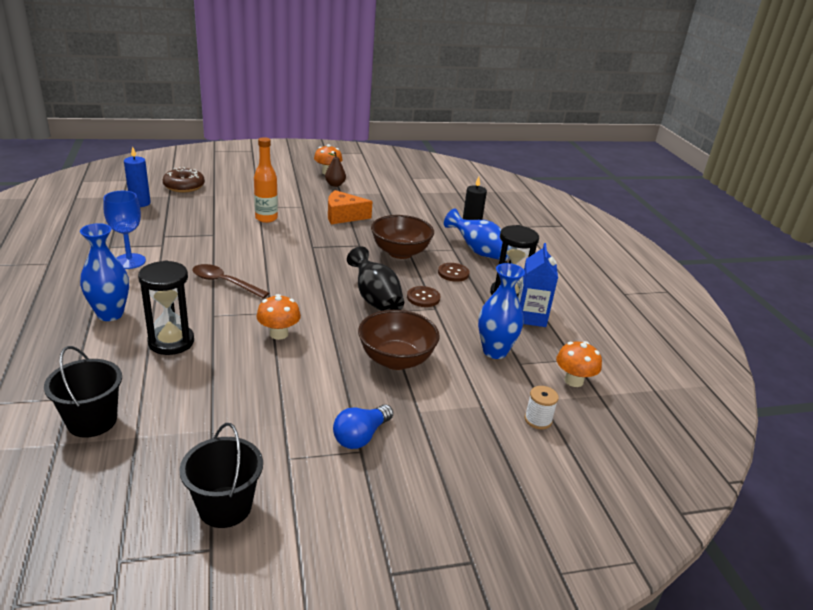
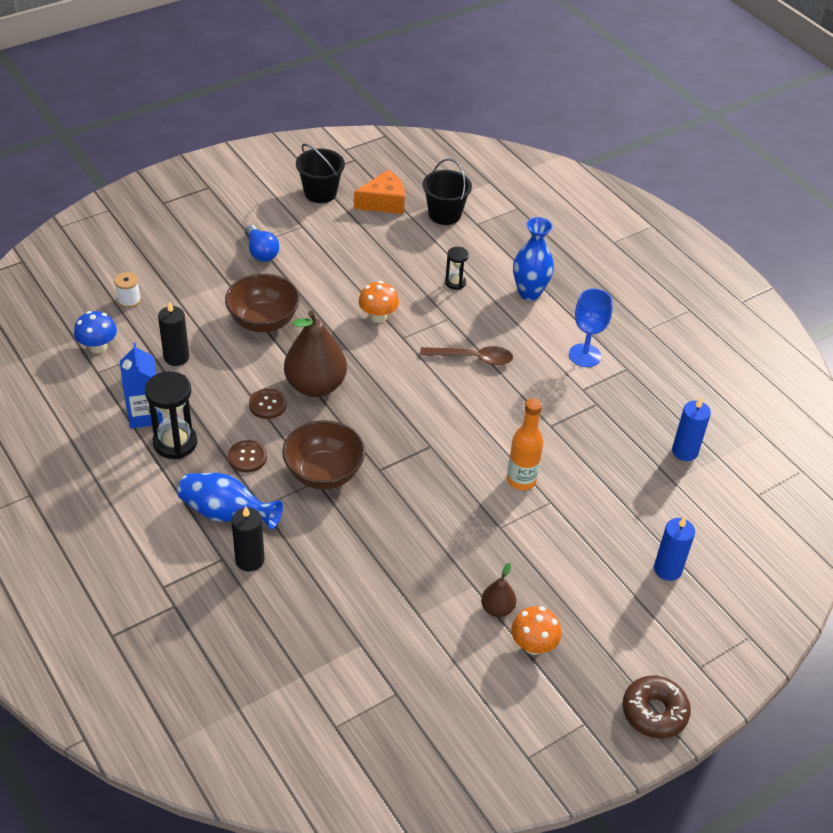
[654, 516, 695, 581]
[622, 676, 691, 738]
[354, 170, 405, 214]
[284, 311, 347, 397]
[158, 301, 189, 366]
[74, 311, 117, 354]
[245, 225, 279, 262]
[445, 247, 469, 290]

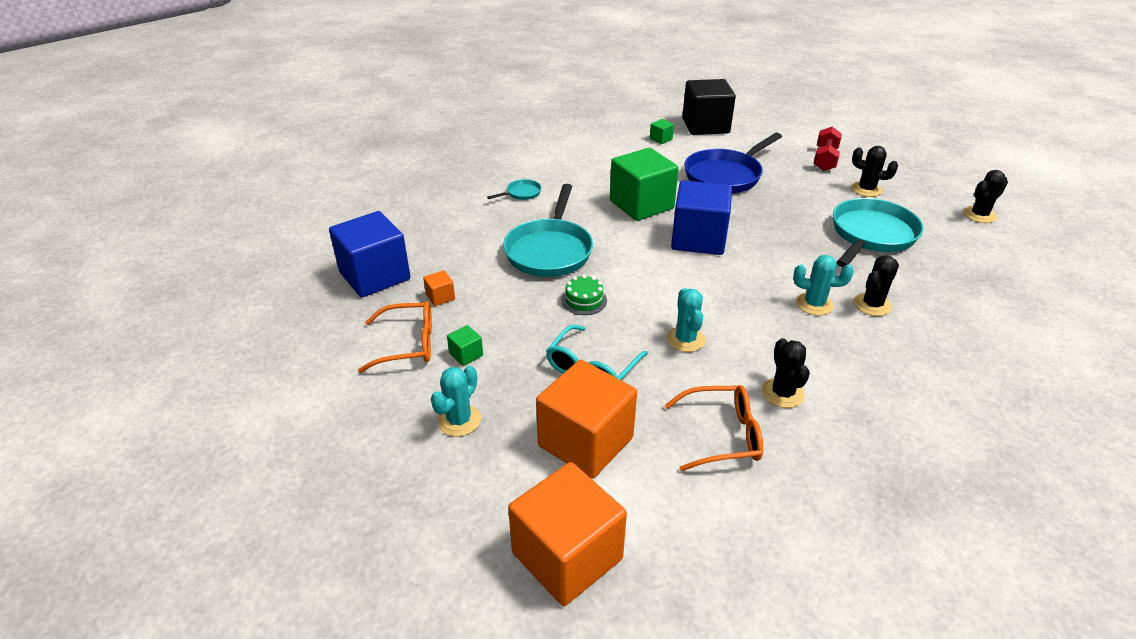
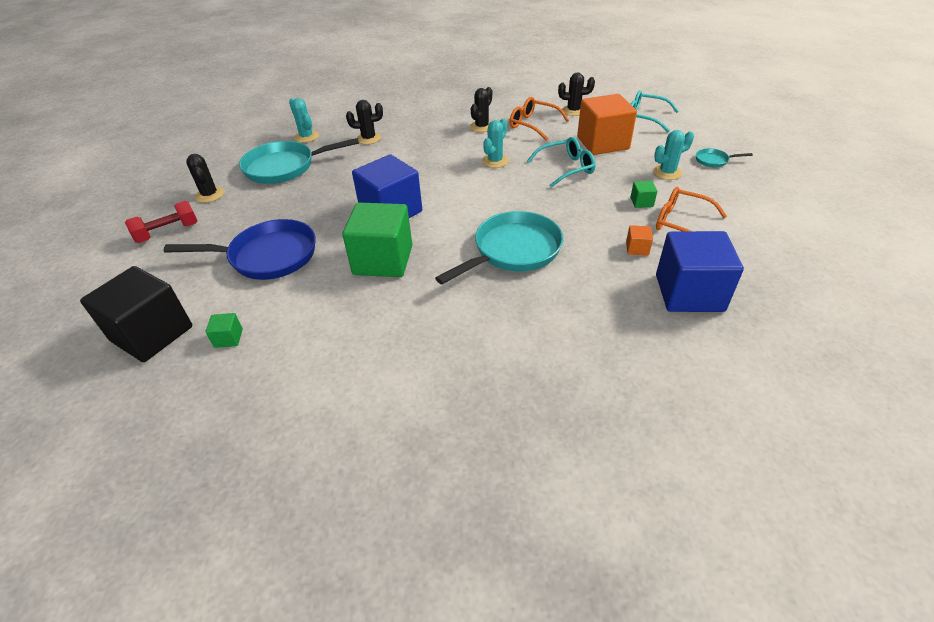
[561, 275, 607, 315] (first image)
[696, 148, 753, 167]
[289, 98, 319, 143]
[558, 72, 595, 116]
[631, 90, 679, 132]

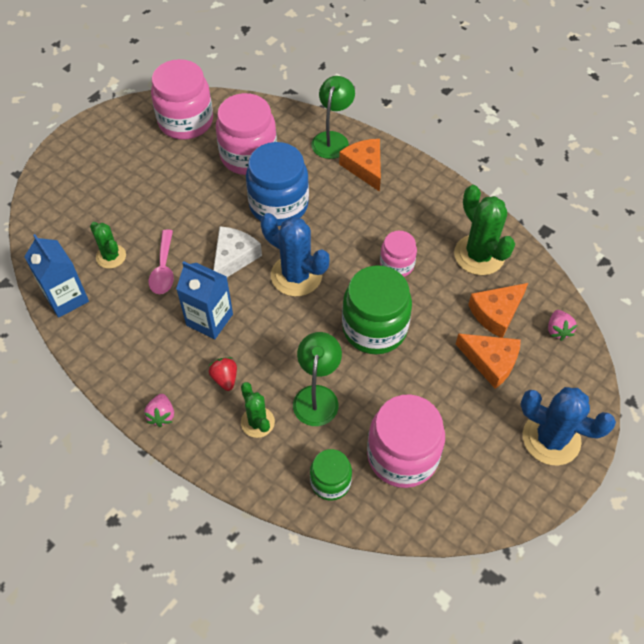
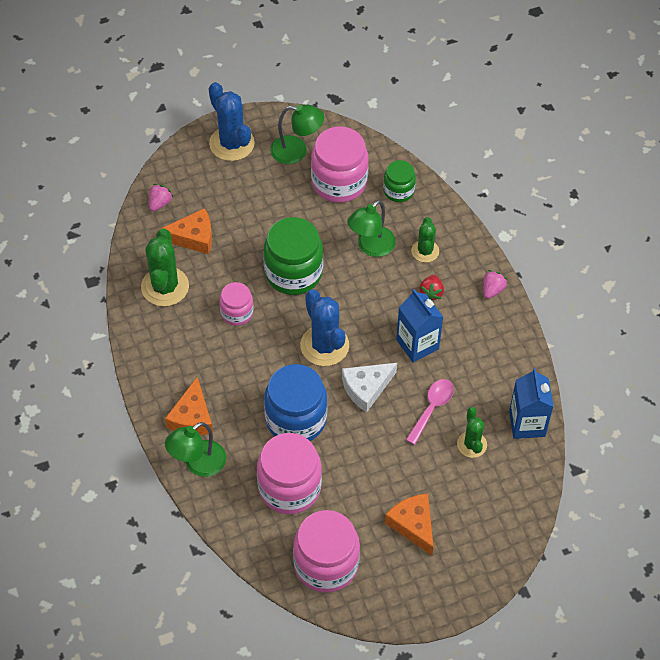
[270, 104, 324, 164]
[385, 494, 434, 555]

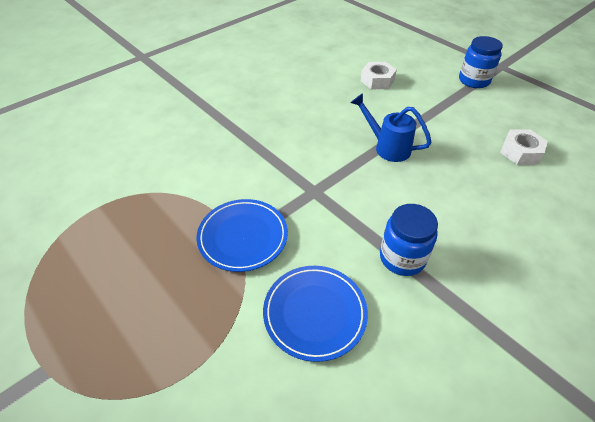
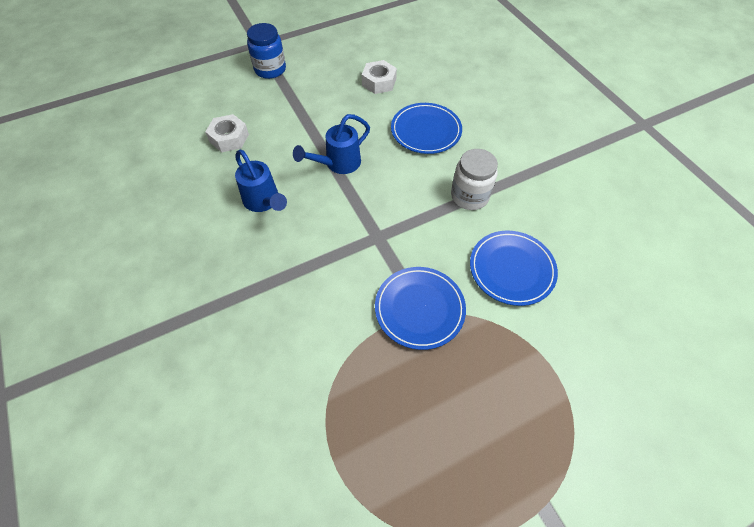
[235, 150, 287, 212]
[391, 103, 462, 154]
[451, 149, 498, 210]

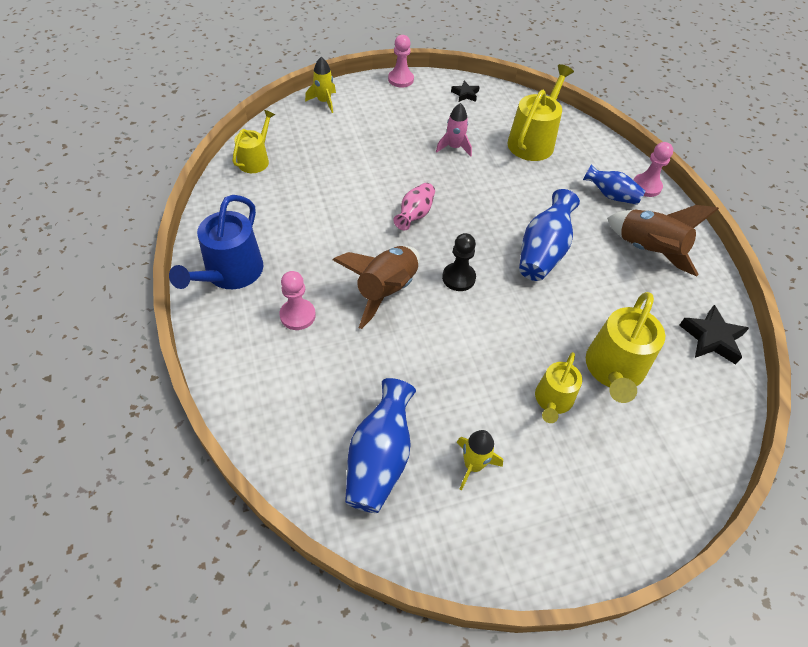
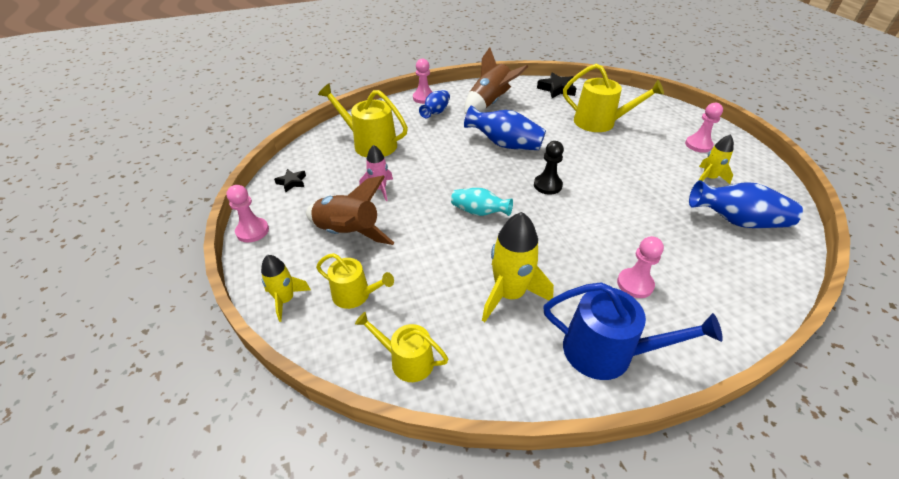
[482, 212, 554, 322]
[685, 103, 723, 153]
[306, 176, 394, 245]
[316, 253, 394, 309]
[451, 188, 513, 216]

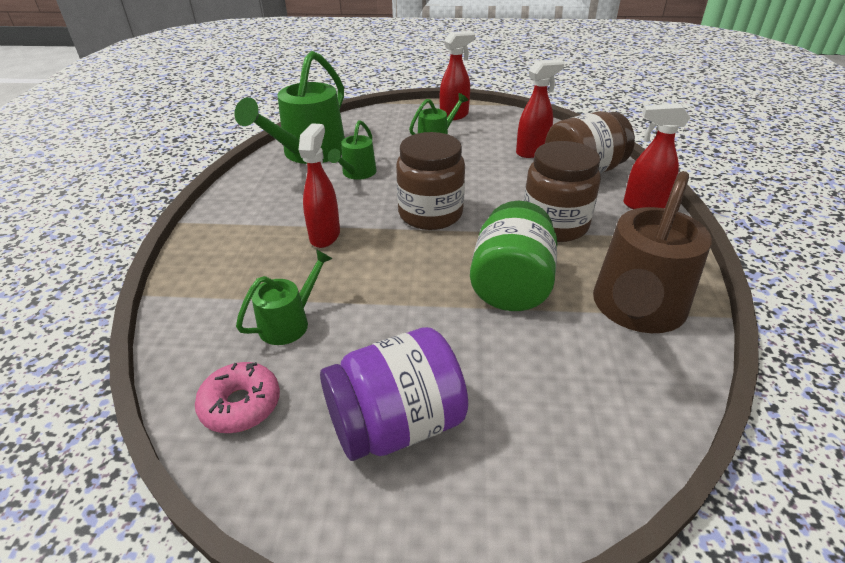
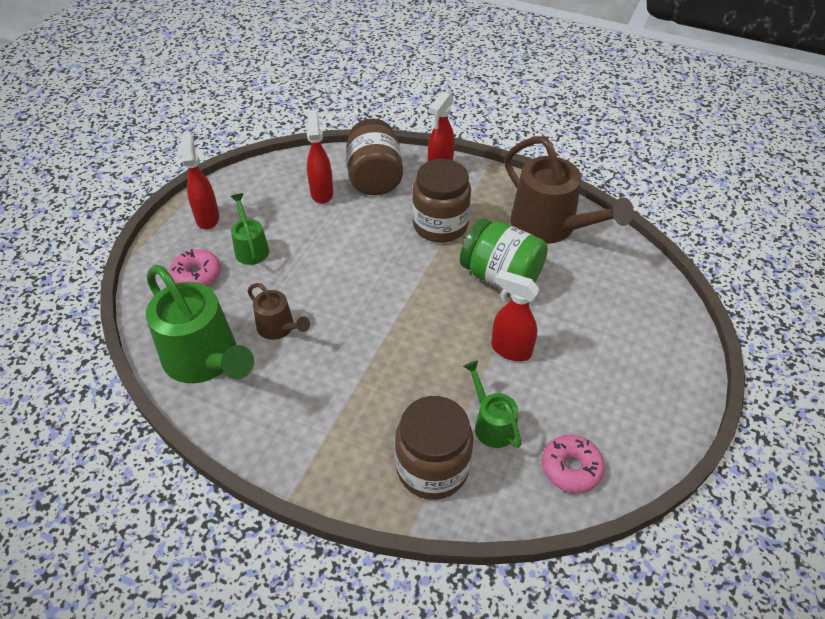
[320, 327, 468, 461] (first image)
[169, 249, 221, 286]
[491, 270, 540, 362]
[395, 396, 473, 500]
[247, 283, 310, 340]

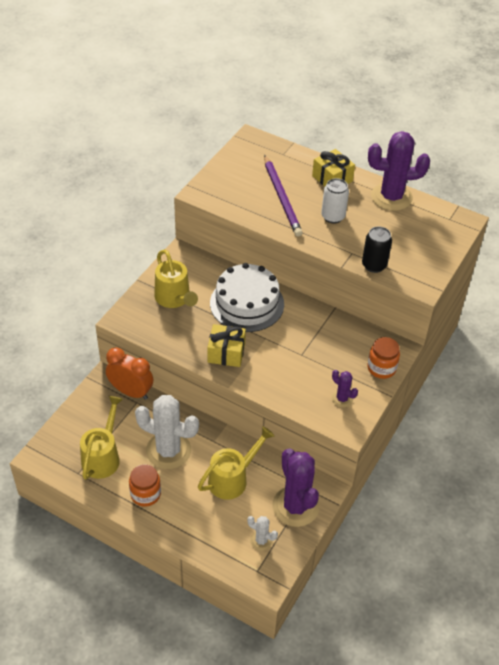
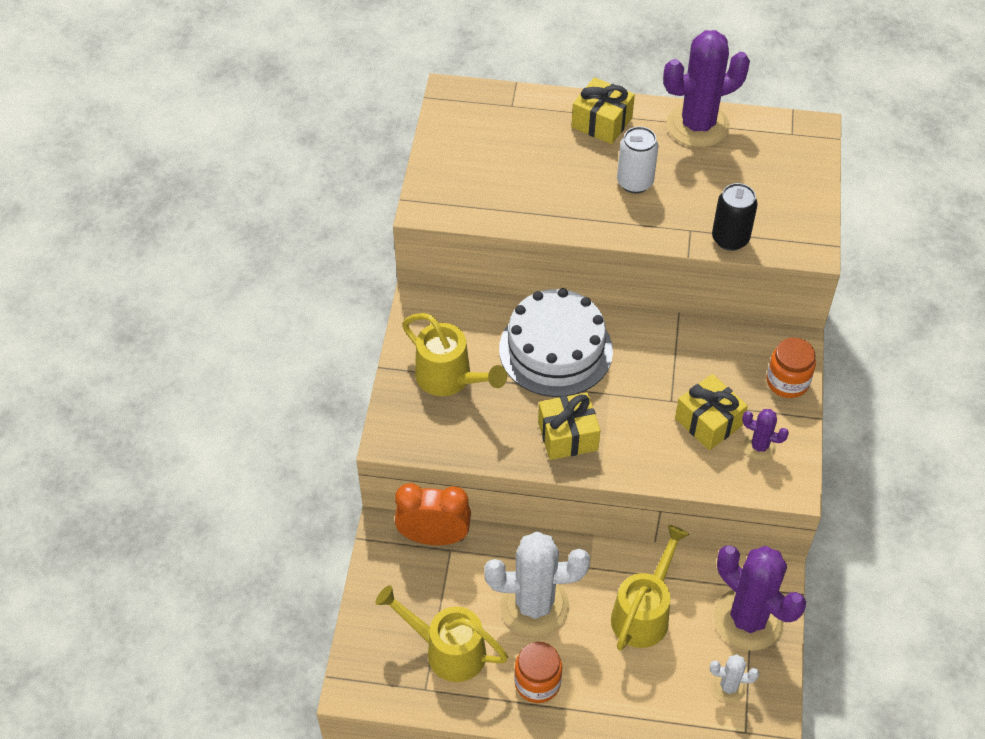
[264, 155, 303, 237] (first image)
[675, 374, 748, 450]
[375, 585, 508, 682]

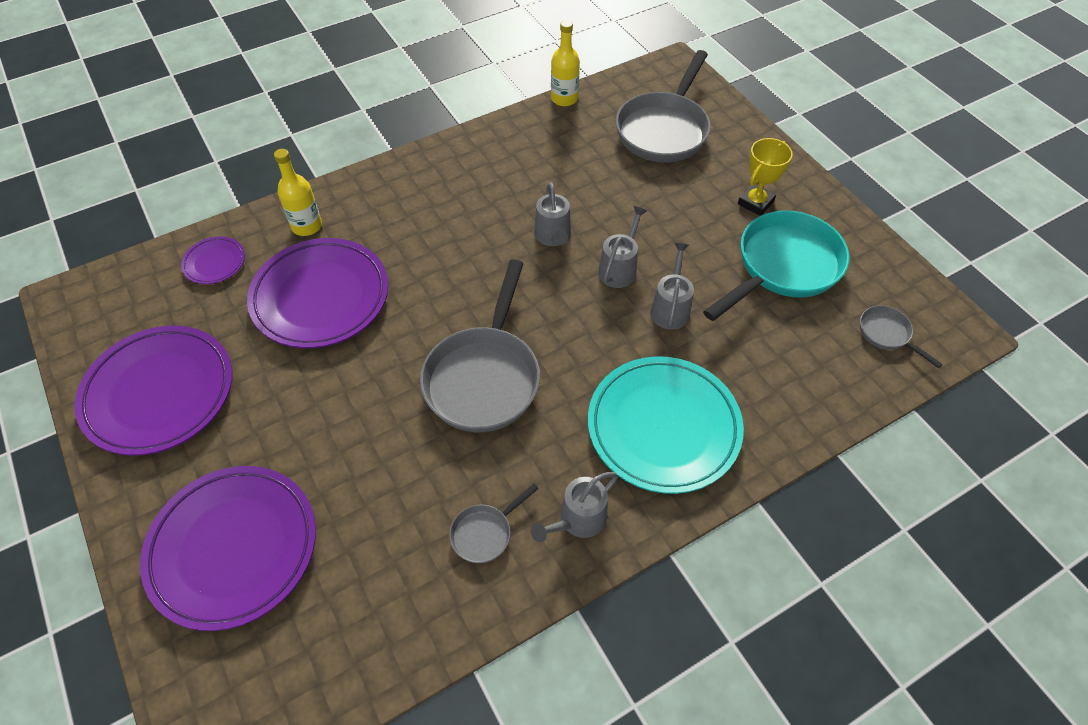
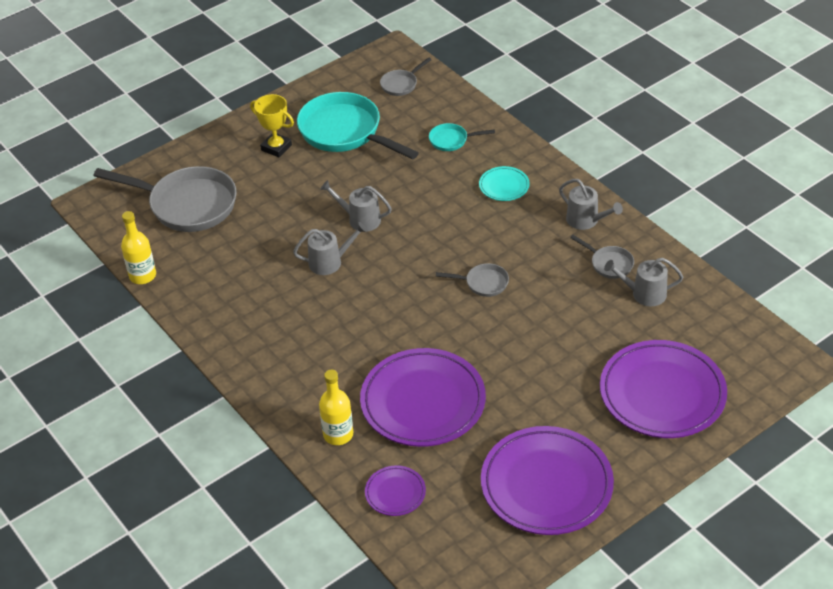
[429, 123, 495, 151]
[604, 258, 683, 306]
[436, 263, 509, 297]
[479, 166, 530, 201]

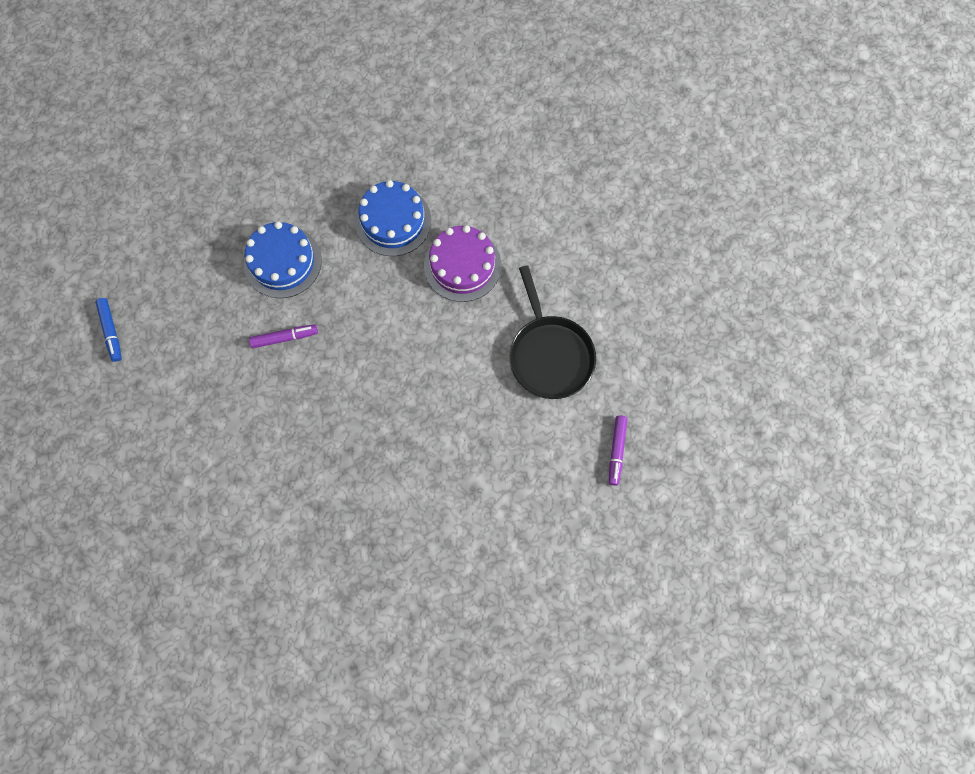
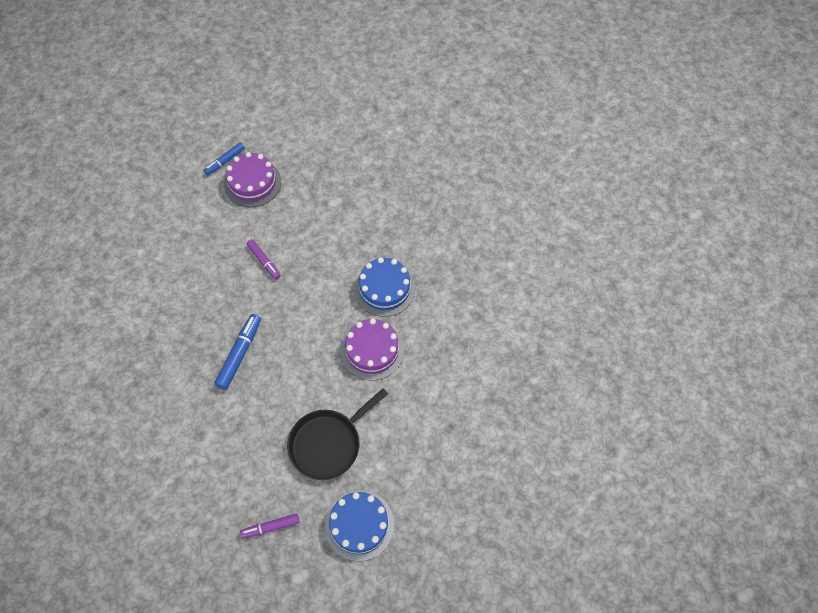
[215, 314, 261, 390]
[224, 152, 281, 207]
[325, 490, 394, 561]

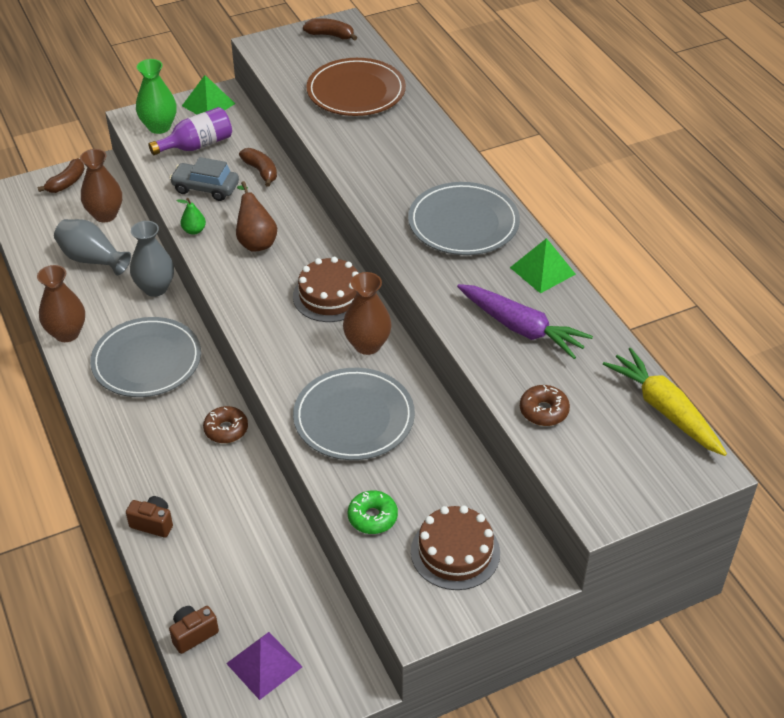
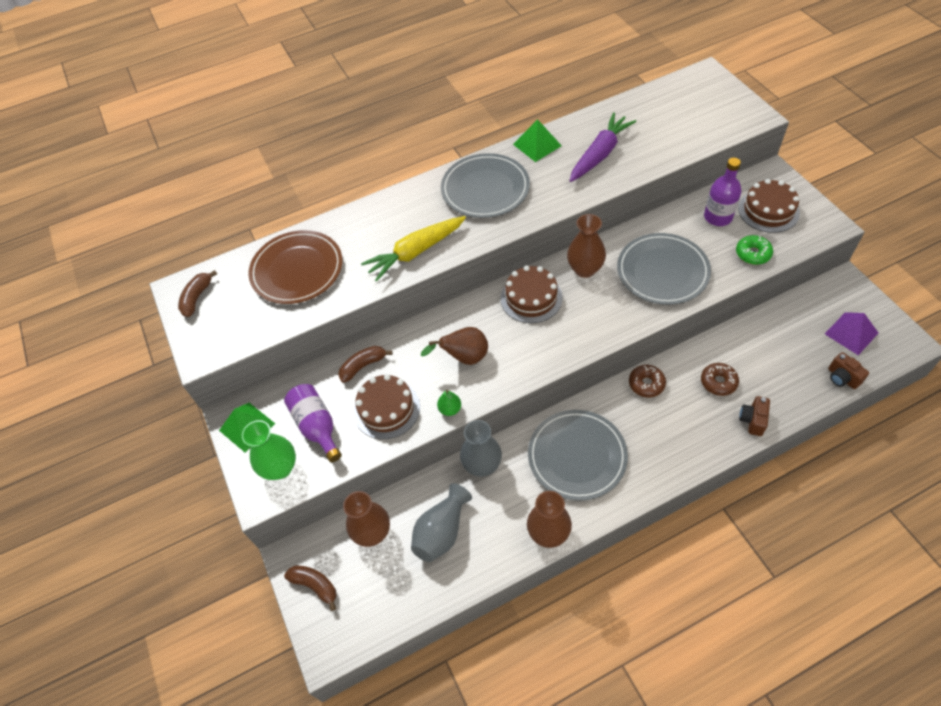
[704, 158, 741, 226]
[701, 363, 739, 396]
[361, 216, 466, 282]
[353, 374, 420, 439]

